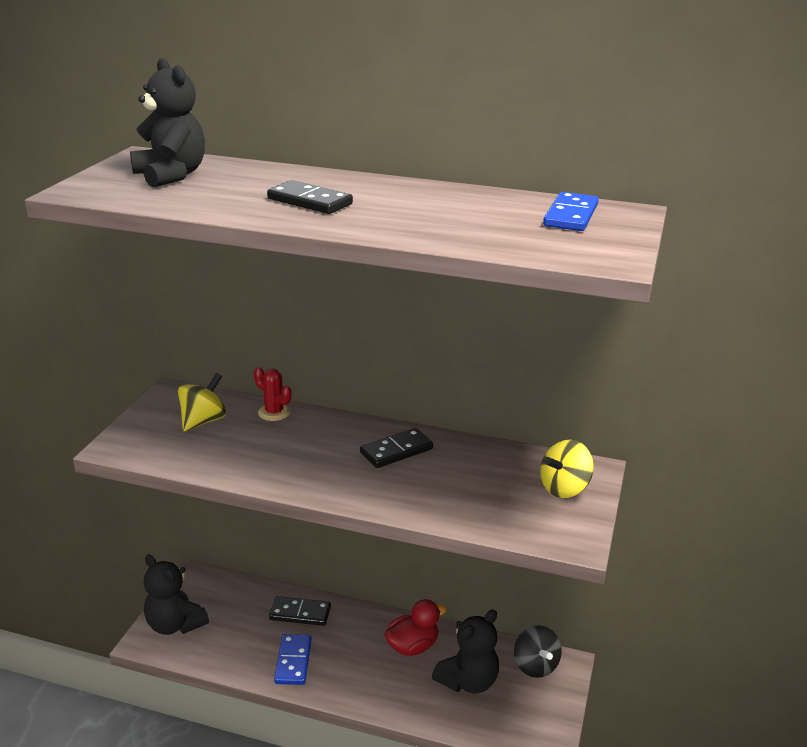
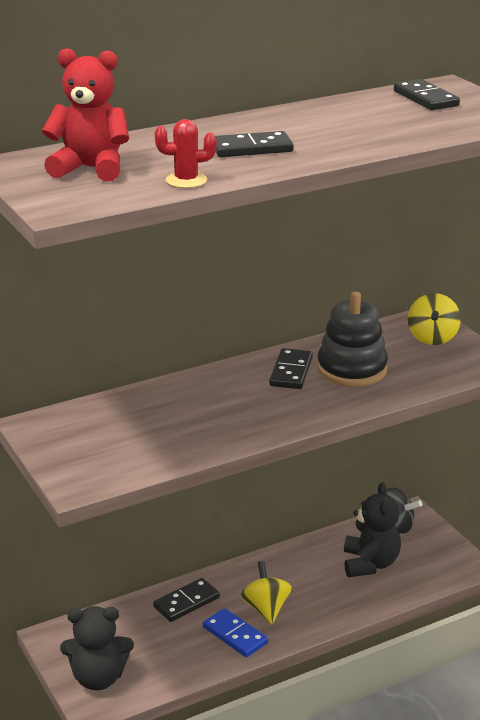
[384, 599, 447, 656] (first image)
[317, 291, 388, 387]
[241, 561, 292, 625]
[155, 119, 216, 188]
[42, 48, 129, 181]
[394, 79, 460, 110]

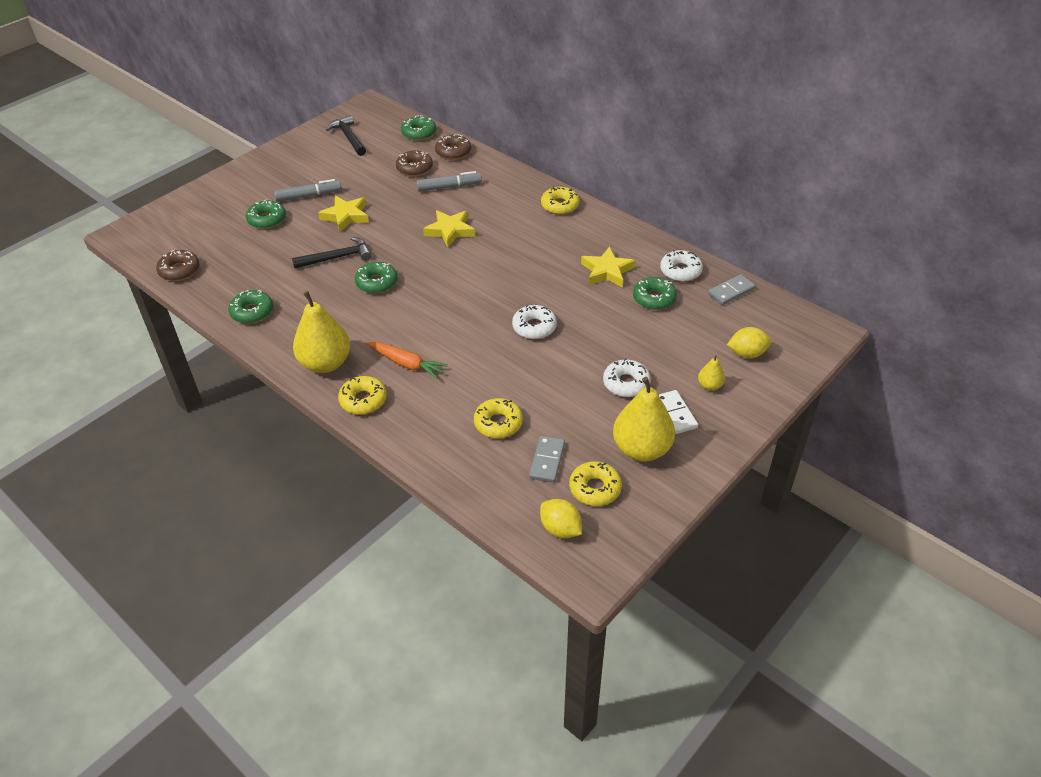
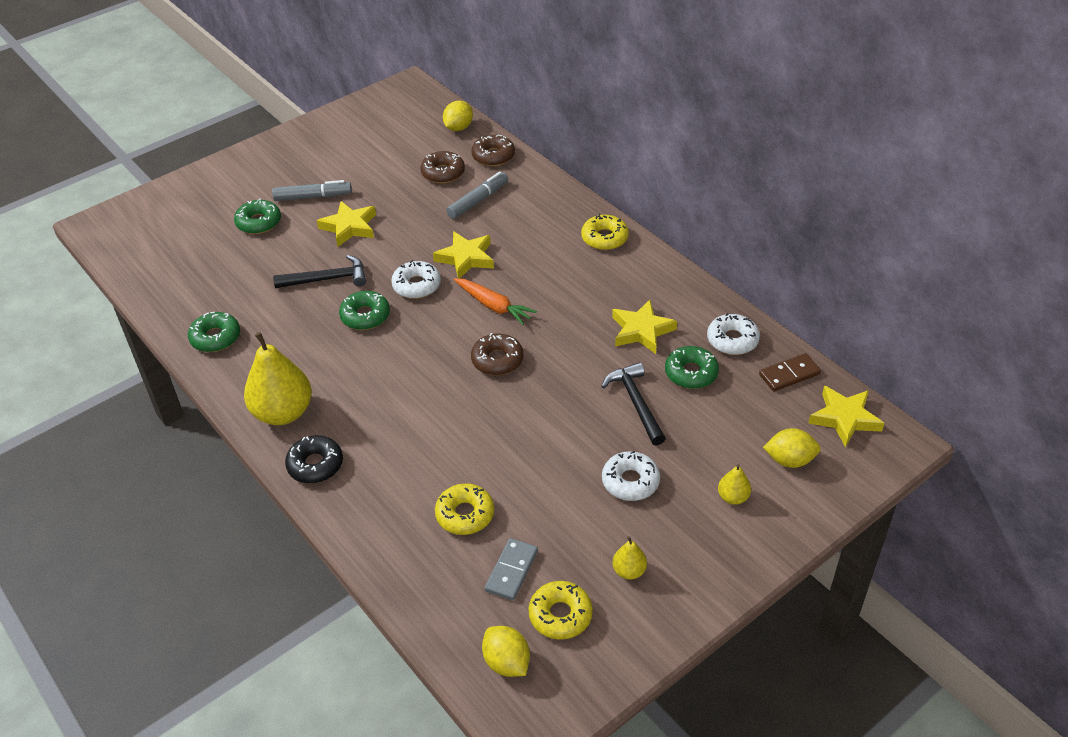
[659, 390, 698, 434] (first image)
[808, 386, 885, 447]
[471, 333, 523, 375]
[601, 362, 666, 446]
[454, 278, 537, 325]
[391, 260, 441, 299]
[443, 100, 473, 131]
[285, 436, 343, 483]
[759, 353, 821, 391]
[446, 171, 508, 219]
[612, 536, 647, 580]

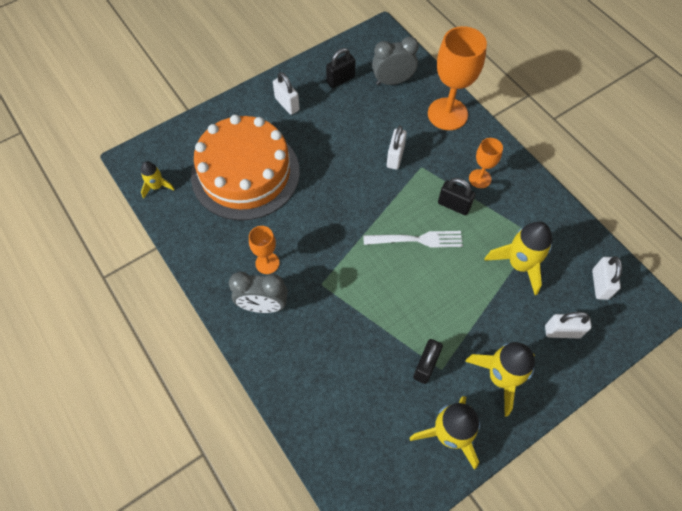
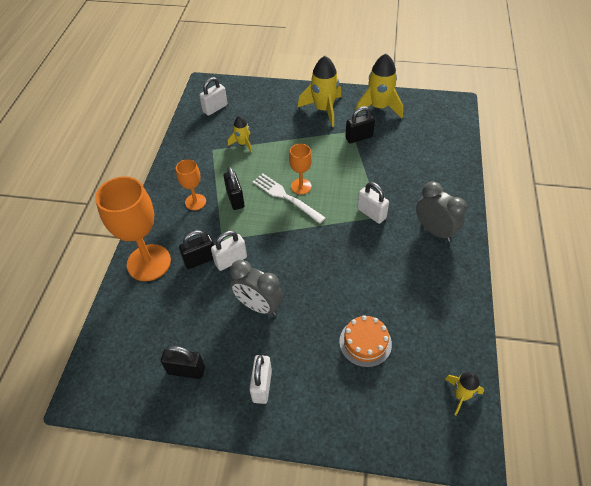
[179, 230, 214, 269]
[289, 144, 312, 194]
[230, 260, 283, 315]
[357, 182, 389, 224]
[339, 315, 392, 367]
[228, 116, 252, 153]

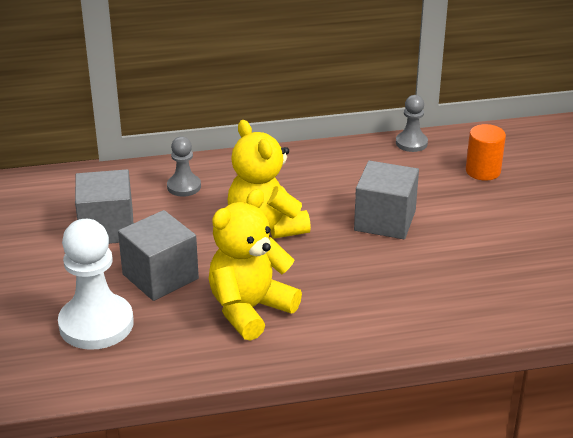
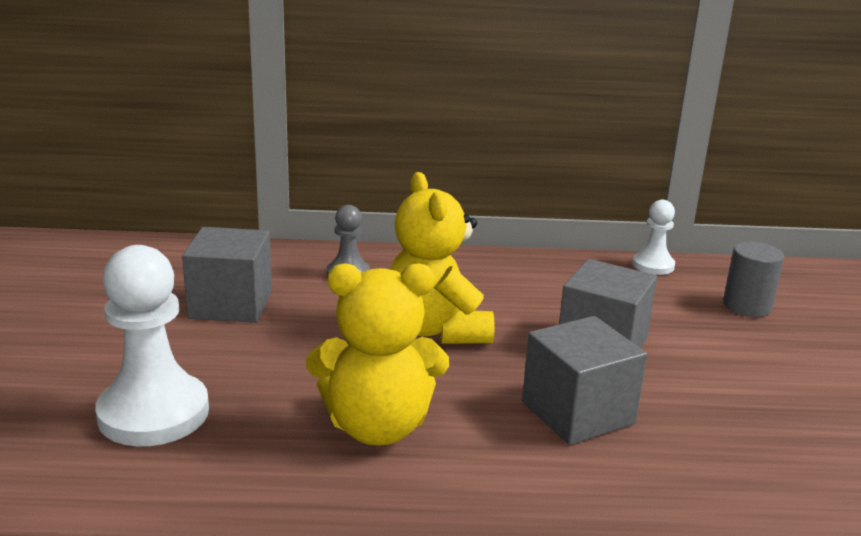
[522, 316, 647, 445]
[632, 200, 675, 275]
[723, 242, 784, 317]
[306, 263, 449, 446]

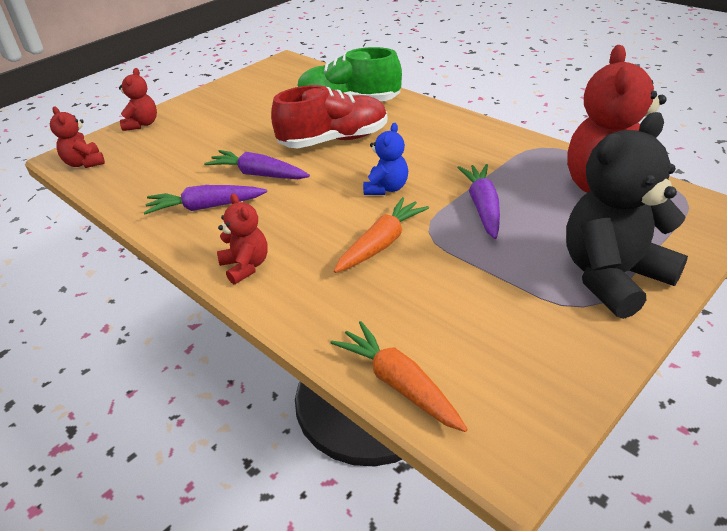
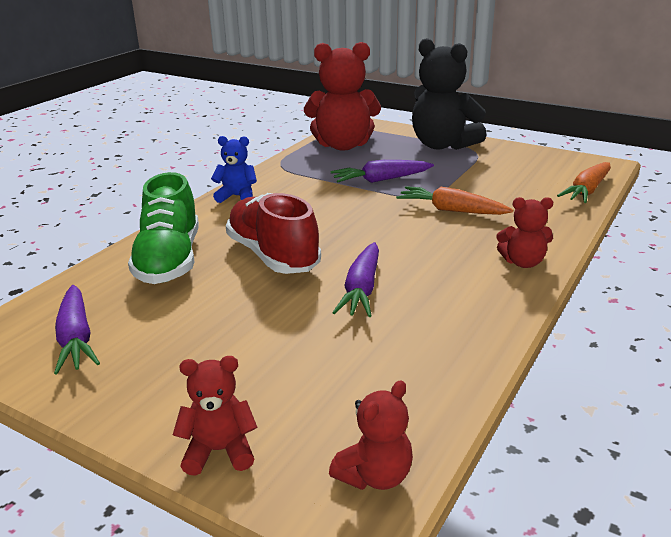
[54, 285, 100, 374]
[211, 136, 257, 203]
[497, 197, 553, 268]

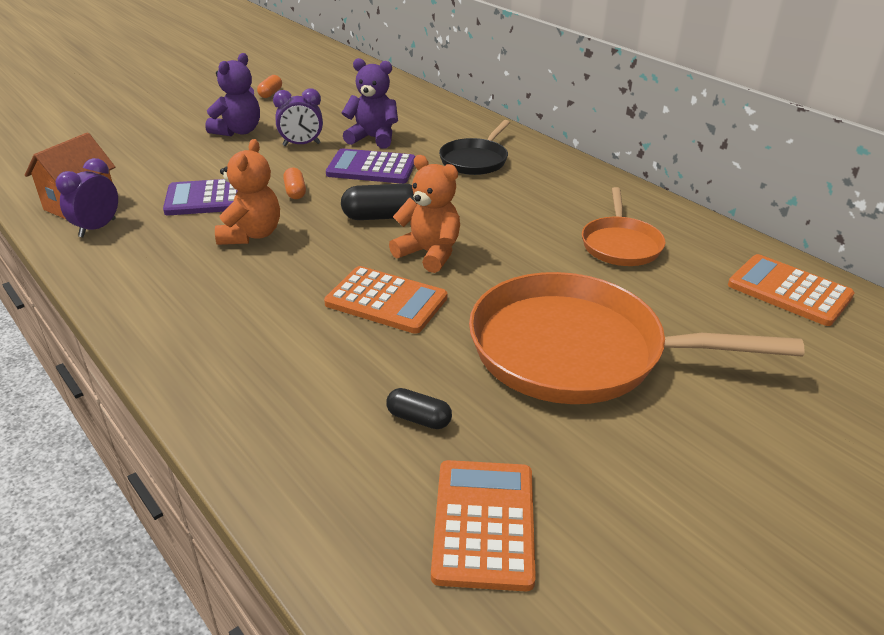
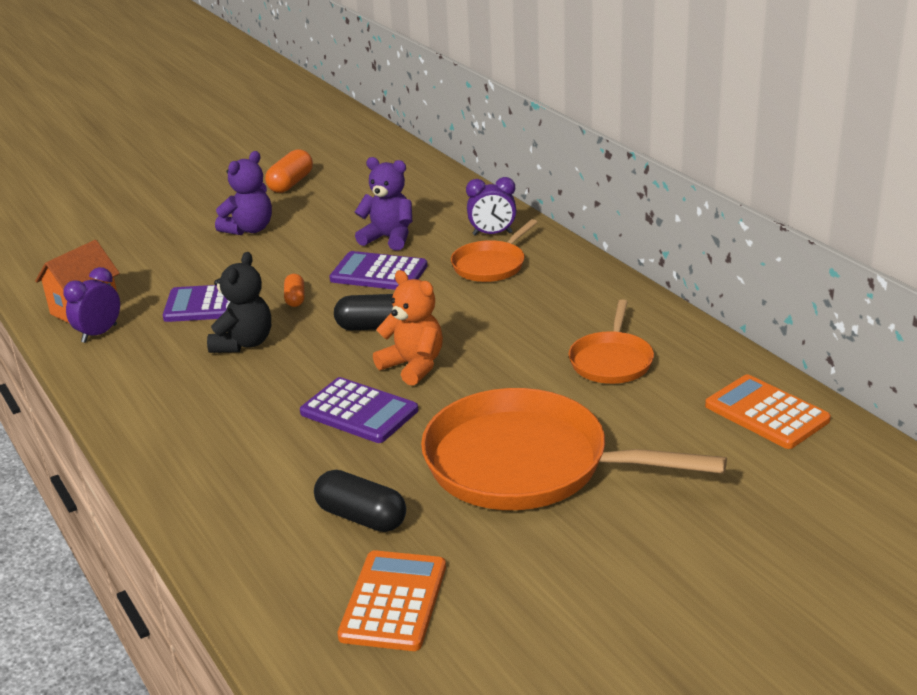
[466, 177, 516, 236]
[207, 252, 271, 353]
[300, 377, 418, 443]
[451, 219, 537, 282]
[265, 149, 313, 193]
[314, 470, 406, 532]

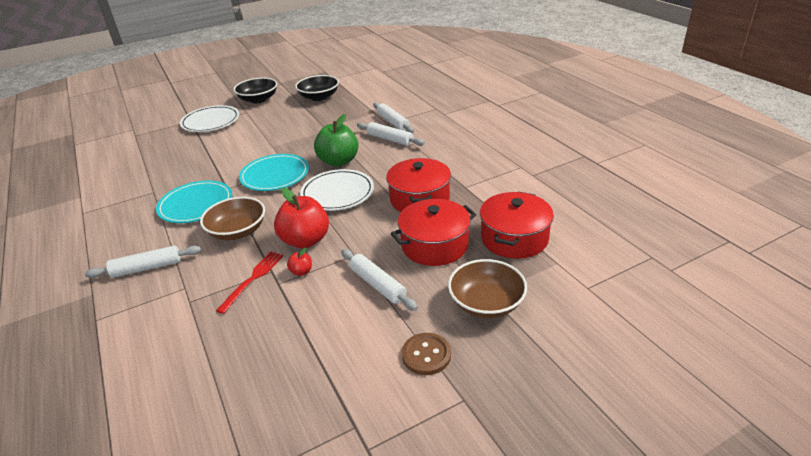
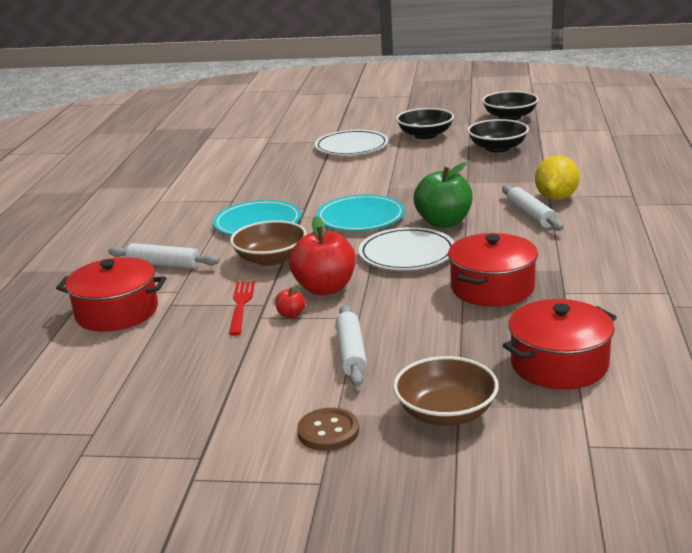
[482, 91, 539, 120]
[56, 257, 166, 332]
[535, 155, 580, 200]
[229, 281, 255, 336]

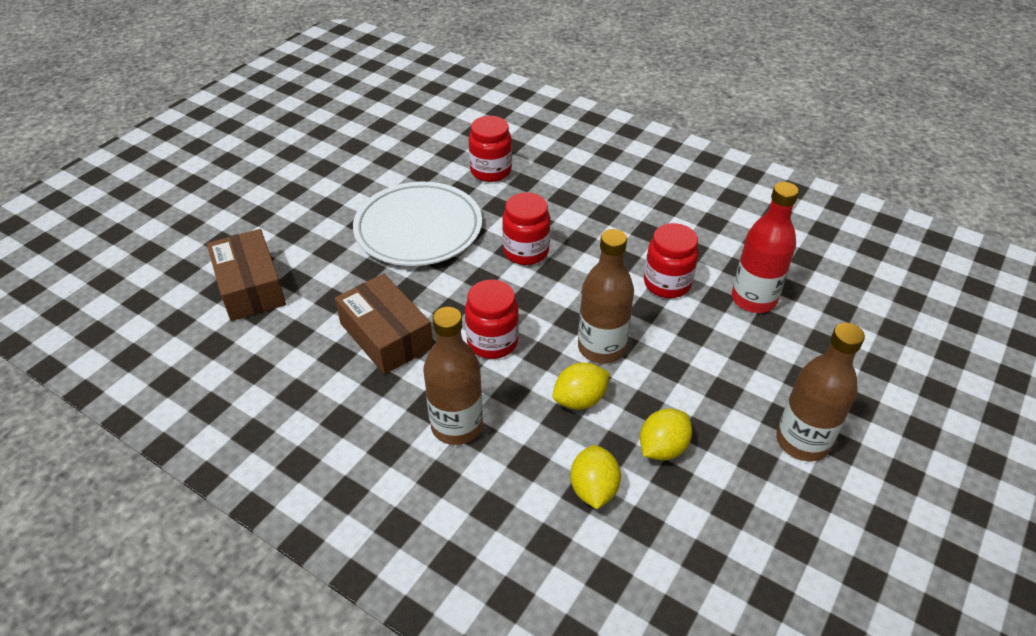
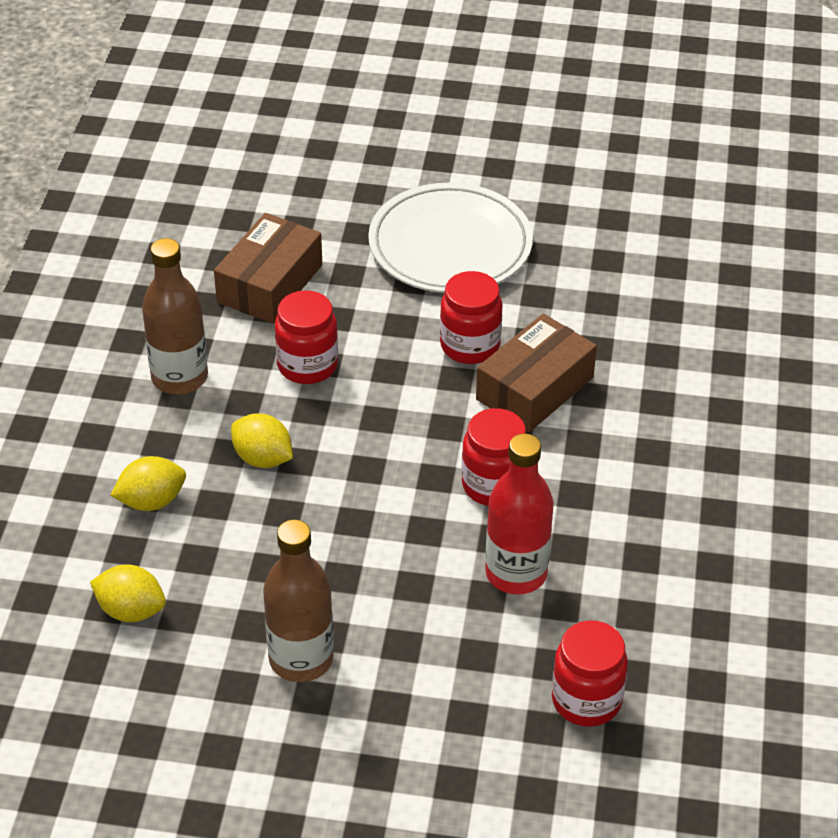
[578, 229, 634, 363] (first image)
[476, 314, 597, 432]
[552, 620, 628, 727]
[90, 564, 166, 622]

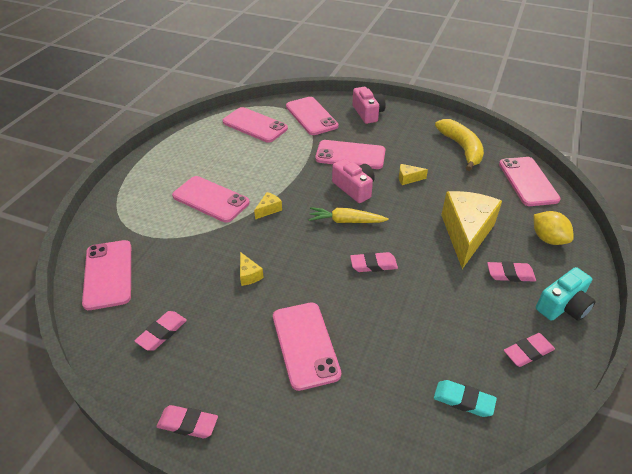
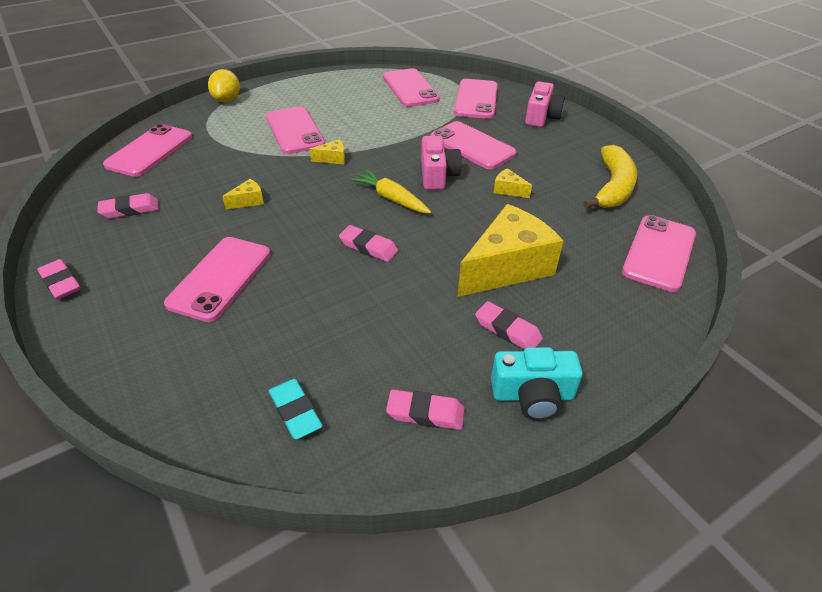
[208, 69, 240, 102]
[222, 179, 264, 209]

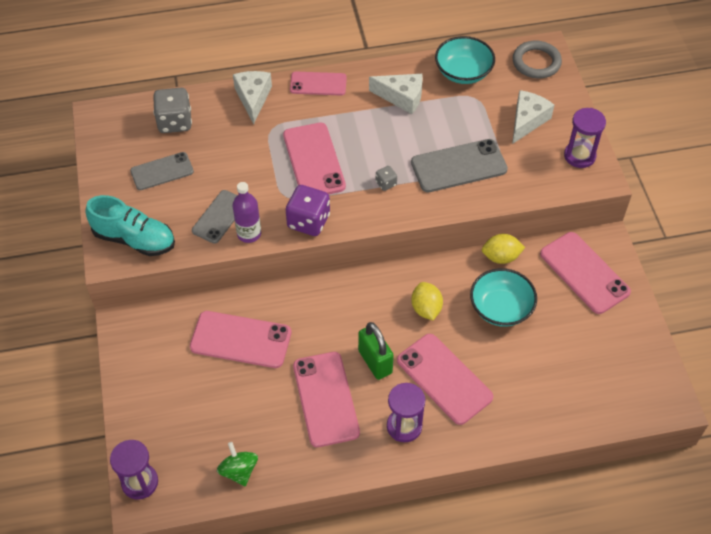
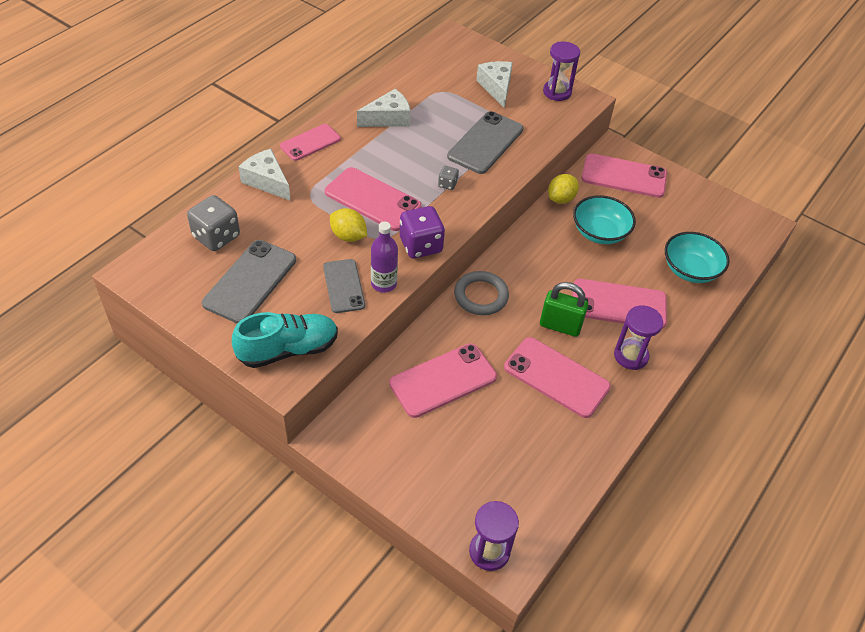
[217, 442, 258, 486] (first image)
[330, 208, 367, 242]
[665, 232, 729, 283]
[454, 271, 509, 315]
[202, 240, 296, 323]

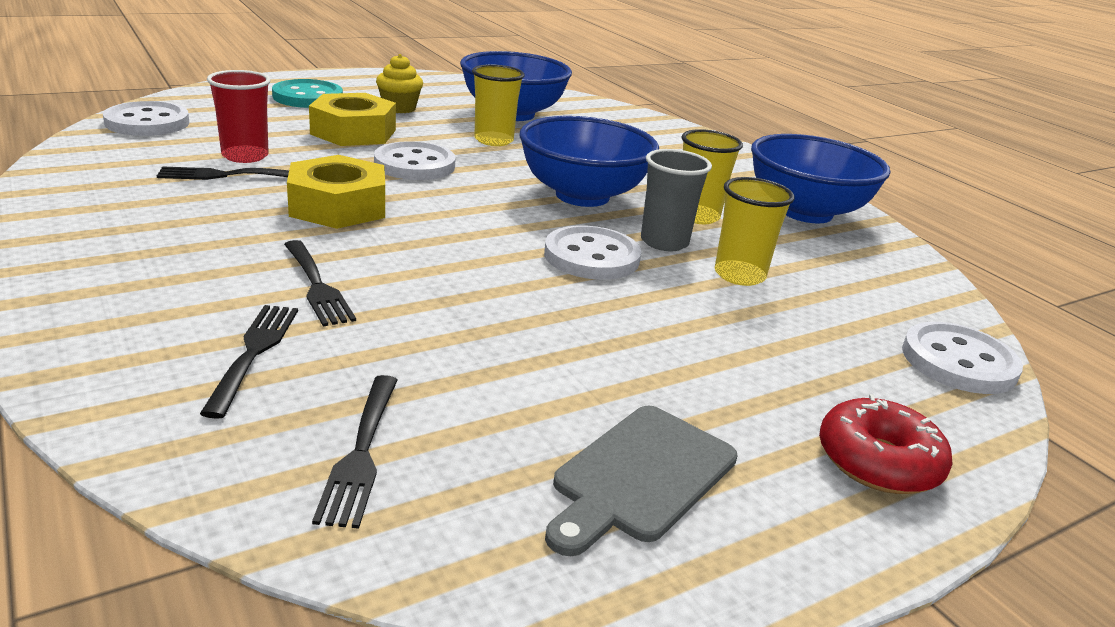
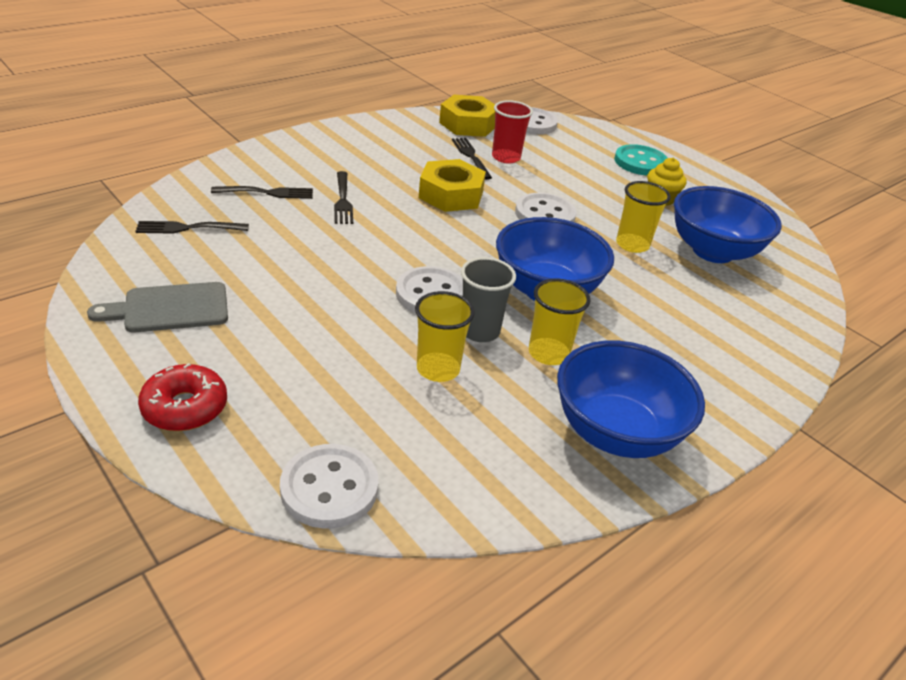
[439, 95, 495, 137]
[334, 171, 353, 224]
[87, 282, 228, 332]

